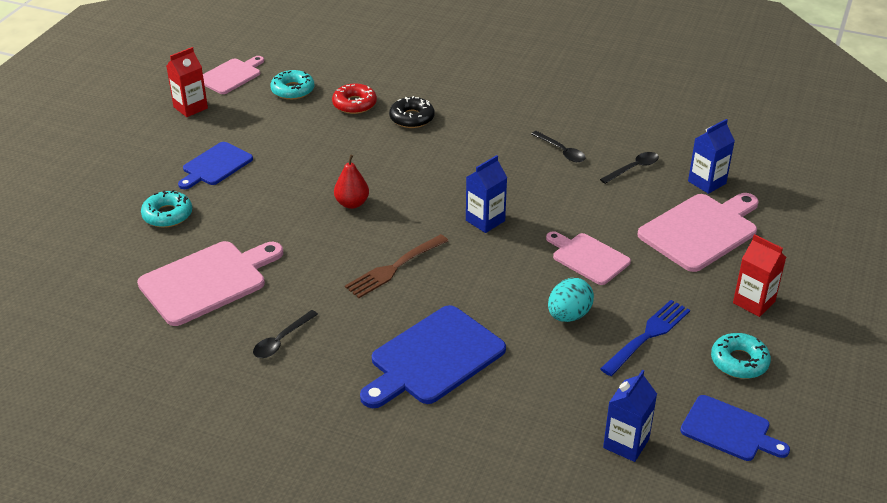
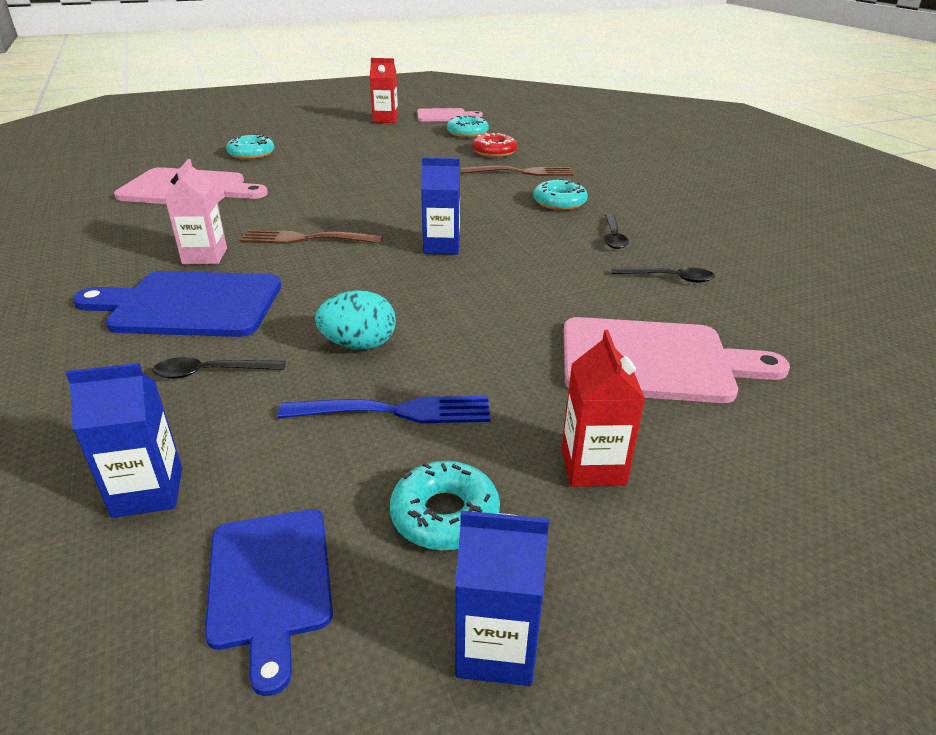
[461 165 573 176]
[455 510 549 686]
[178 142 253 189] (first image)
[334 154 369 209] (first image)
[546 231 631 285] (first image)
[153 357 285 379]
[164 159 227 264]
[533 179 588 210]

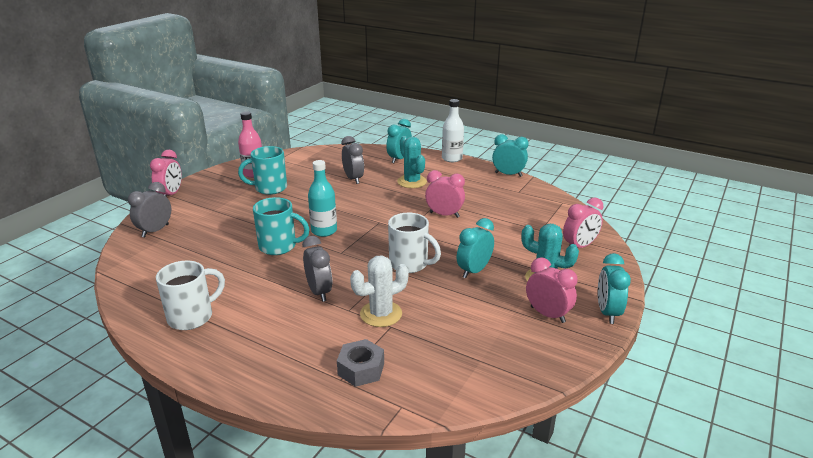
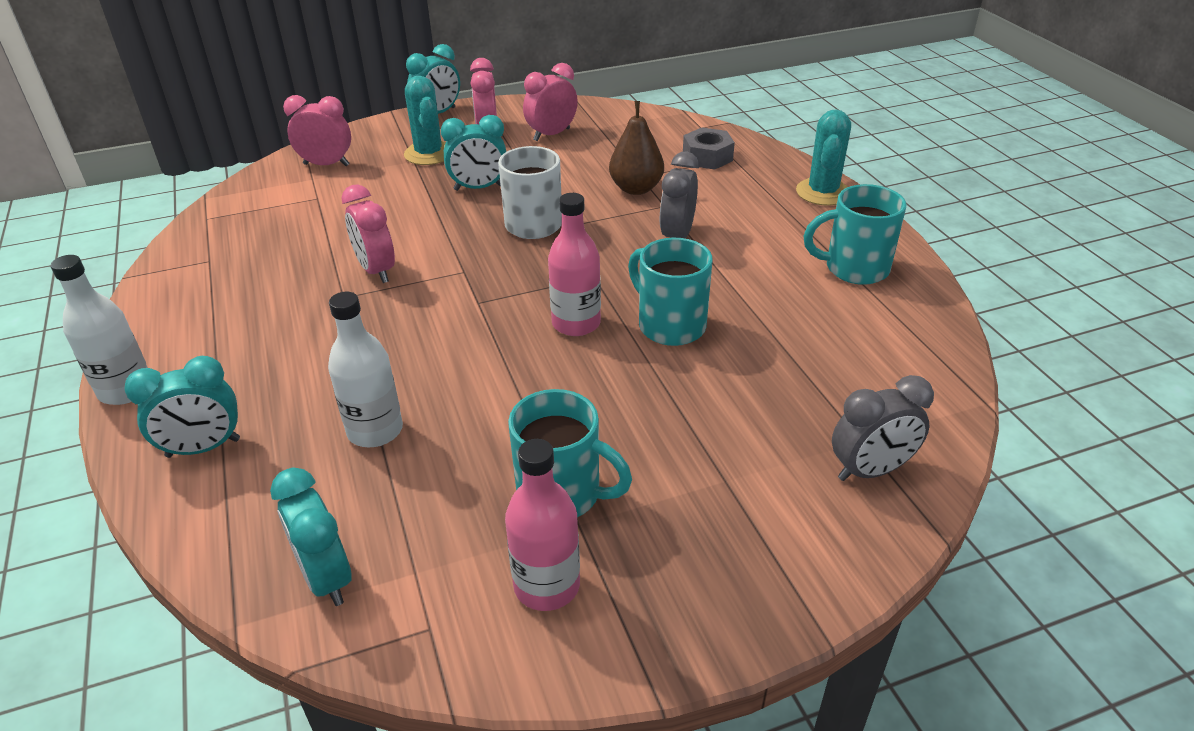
[270 467 351 606]
[328 292 403 447]
[796 109 851 206]
[523 63 578 141]
[548 193 601 336]
[609 101 664 195]
[803 184 907 285]

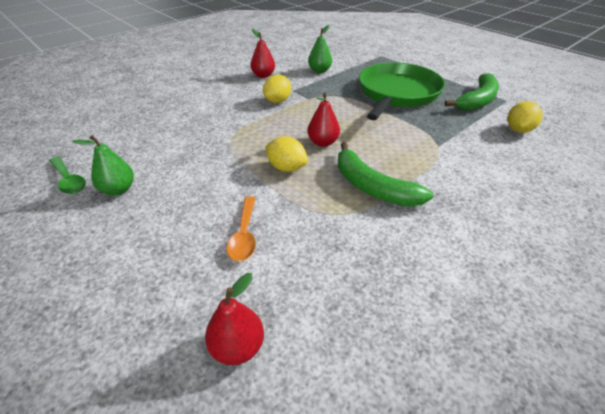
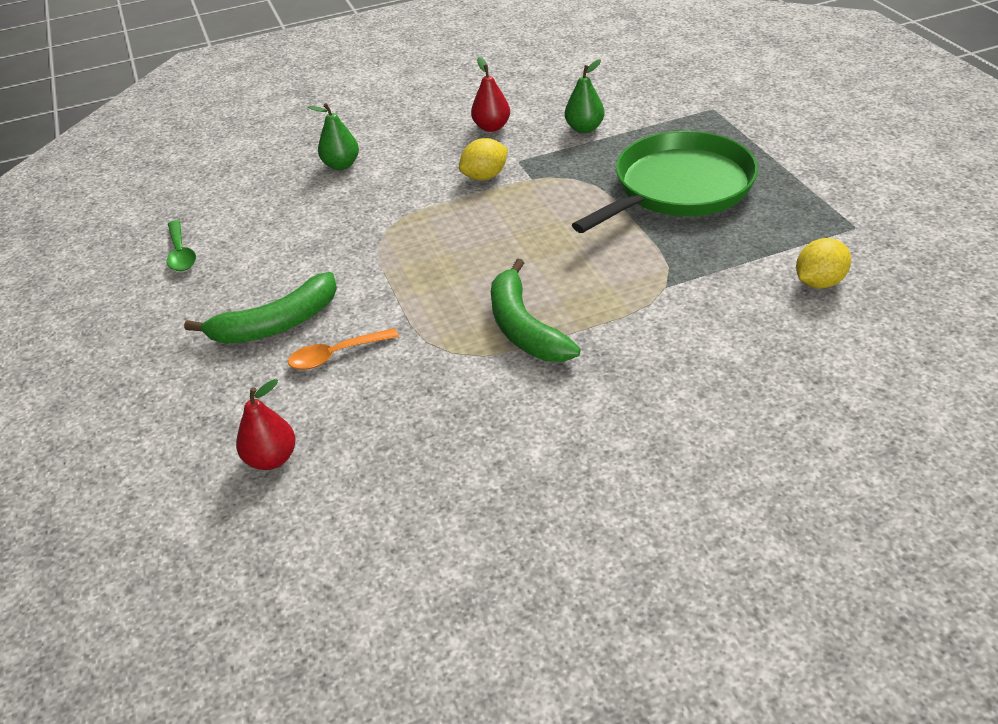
[184 272 337 344]
[307 92 340 147] (first image)
[308 103 359 170]
[265 136 308 172] (first image)
[288 328 399 370]

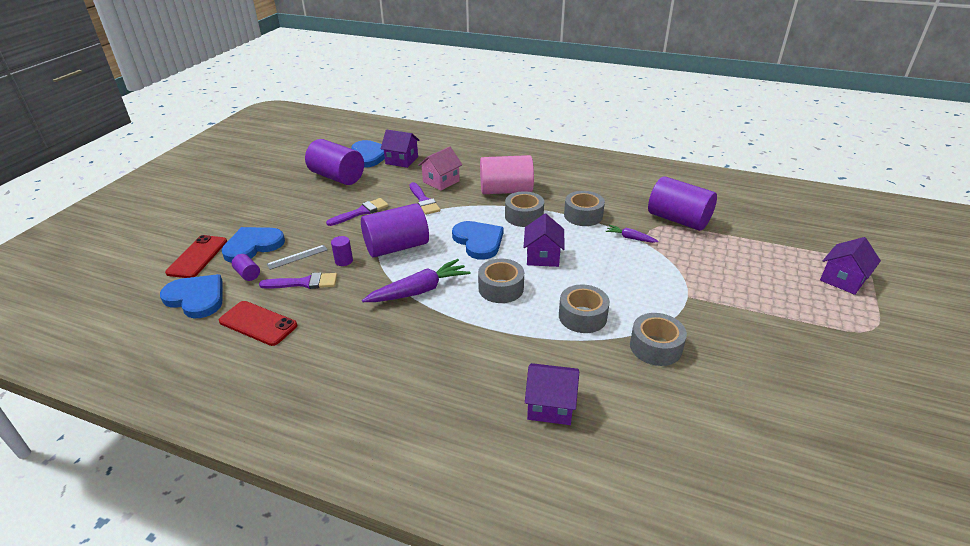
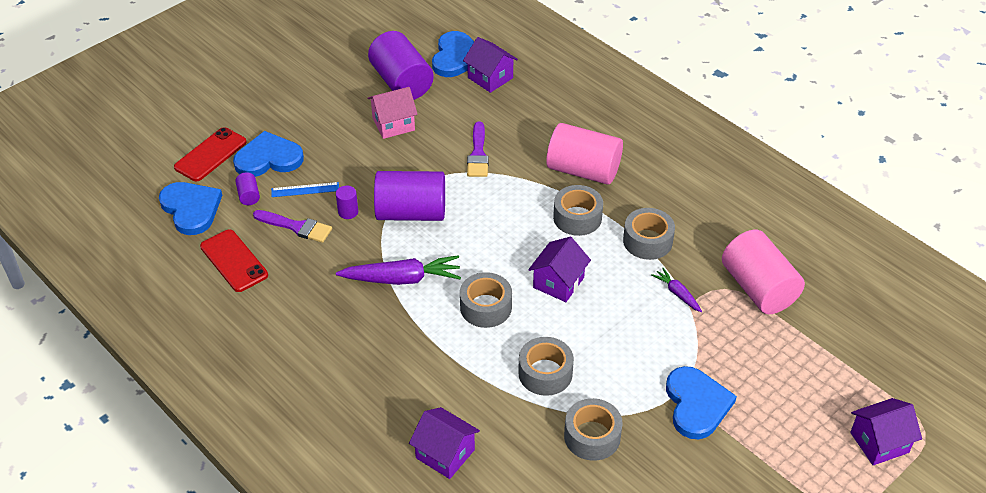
[367 87 418 139]
[722 230 805 314]
[326 198 389 226] (first image)
[666 366 737 439]
[271 182 339 197]

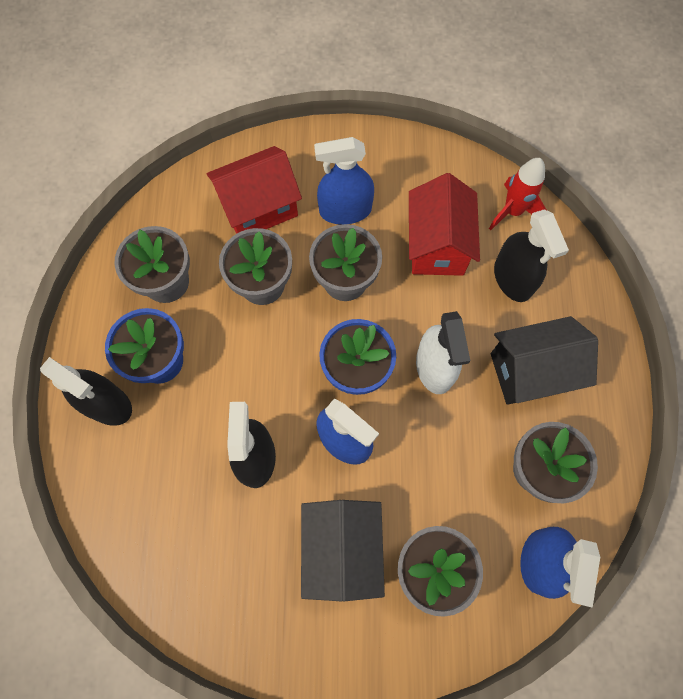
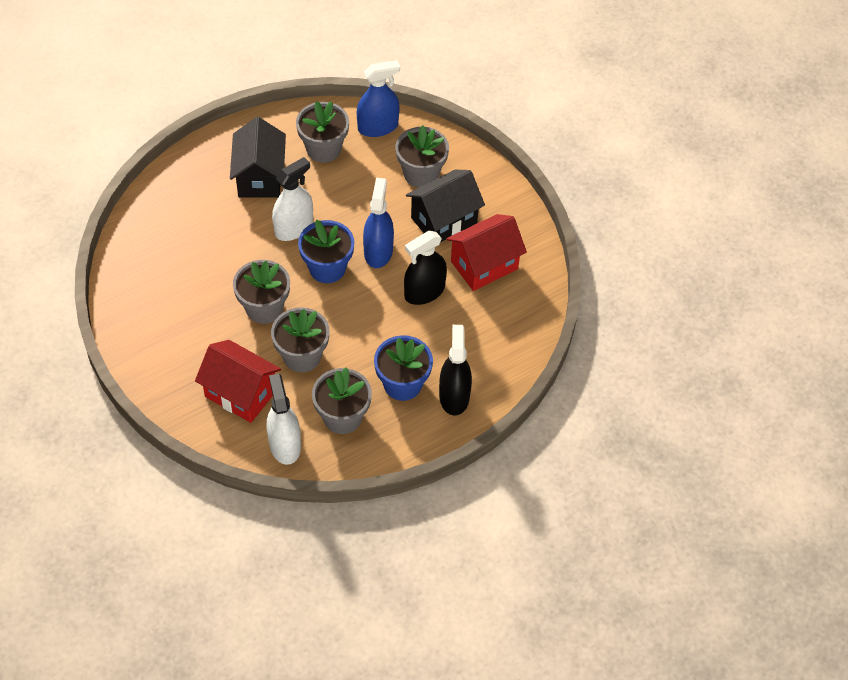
[314 137 374 225] (first image)
[489 158 546 230] (first image)
[446 214 527 291]
[494 209 569 302] (first image)
[230 117 286 198]
[267 374 301 465]

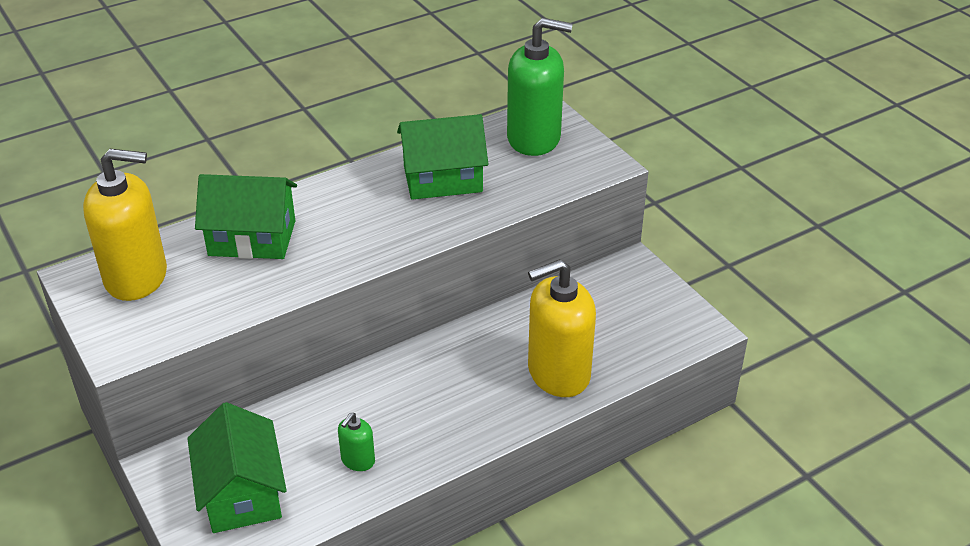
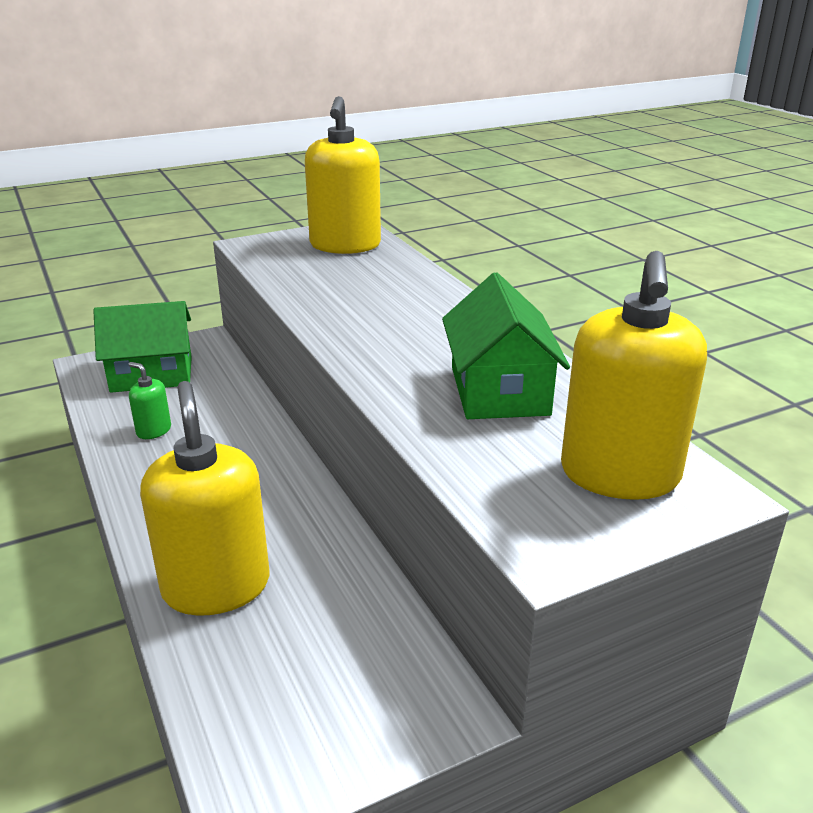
[561 251 707 500]
[195 174 297 259] (first image)

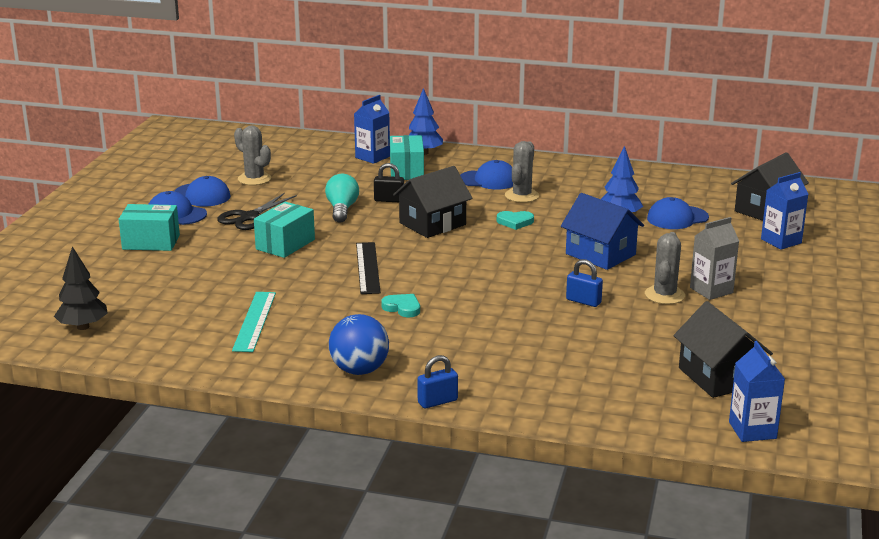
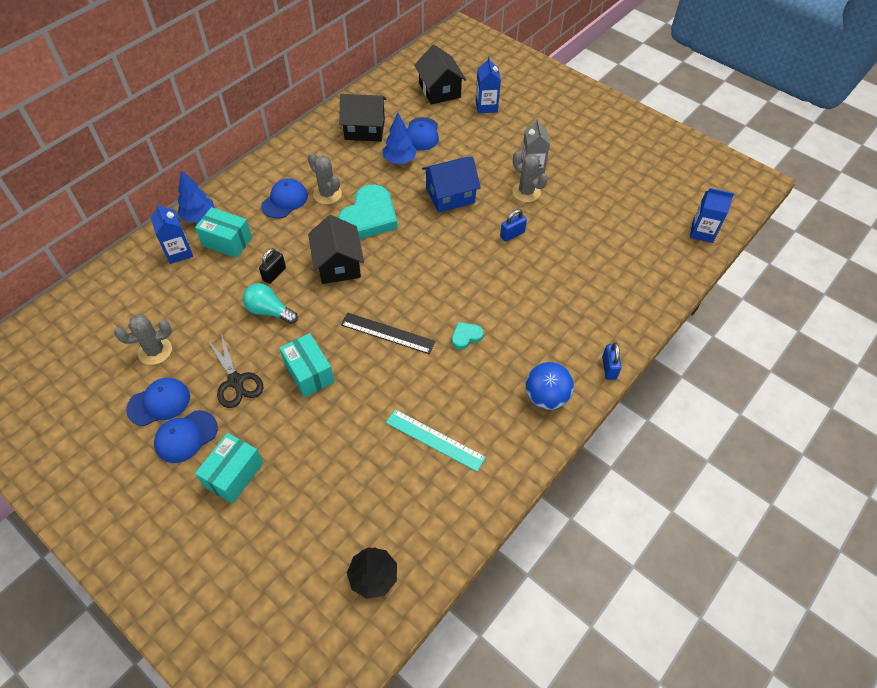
[338 184 398 239]
[339 94 386 142]

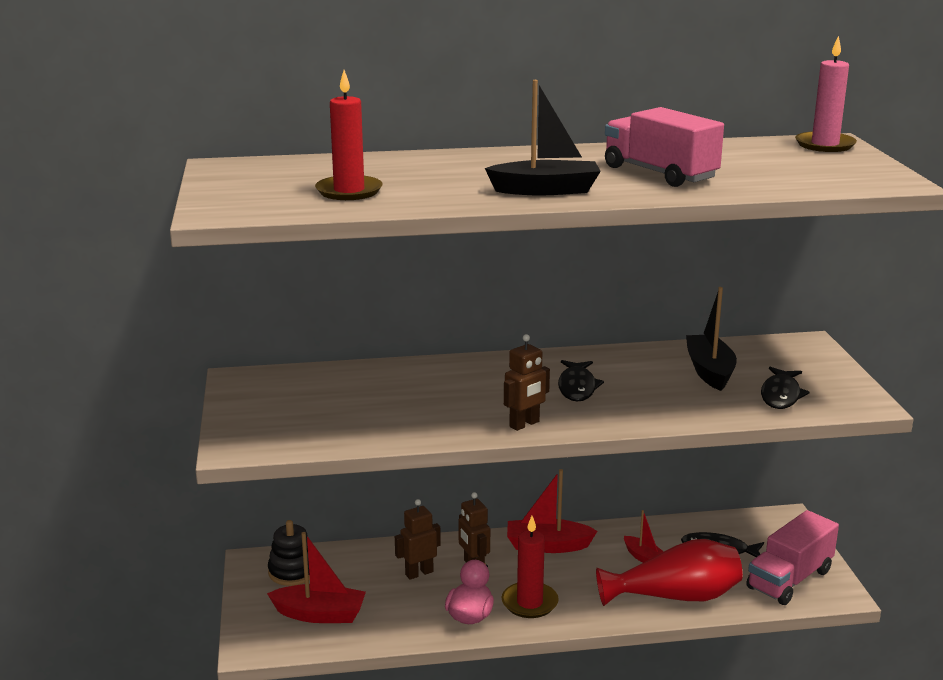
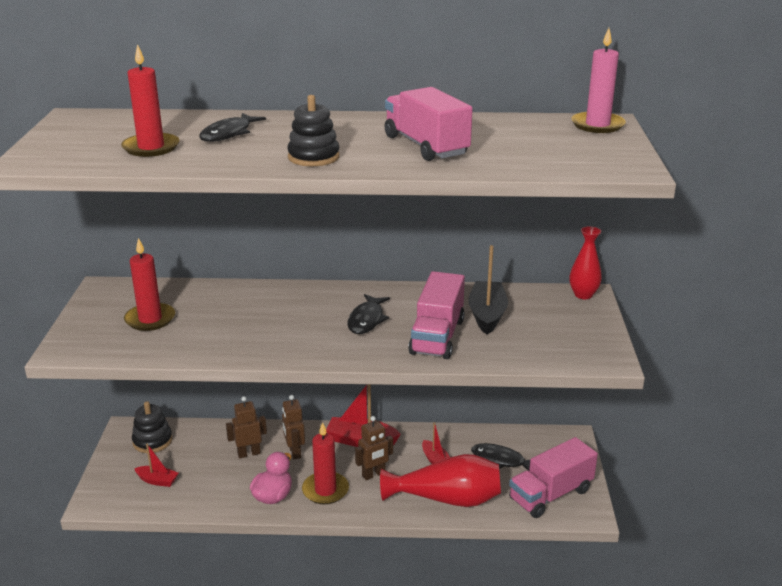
[287 95 340 166]
[355 416 393 480]
[199 113 266 142]
[134 444 178 487]
[569 226 602 299]
[124 238 175 331]
[408 271 465 359]

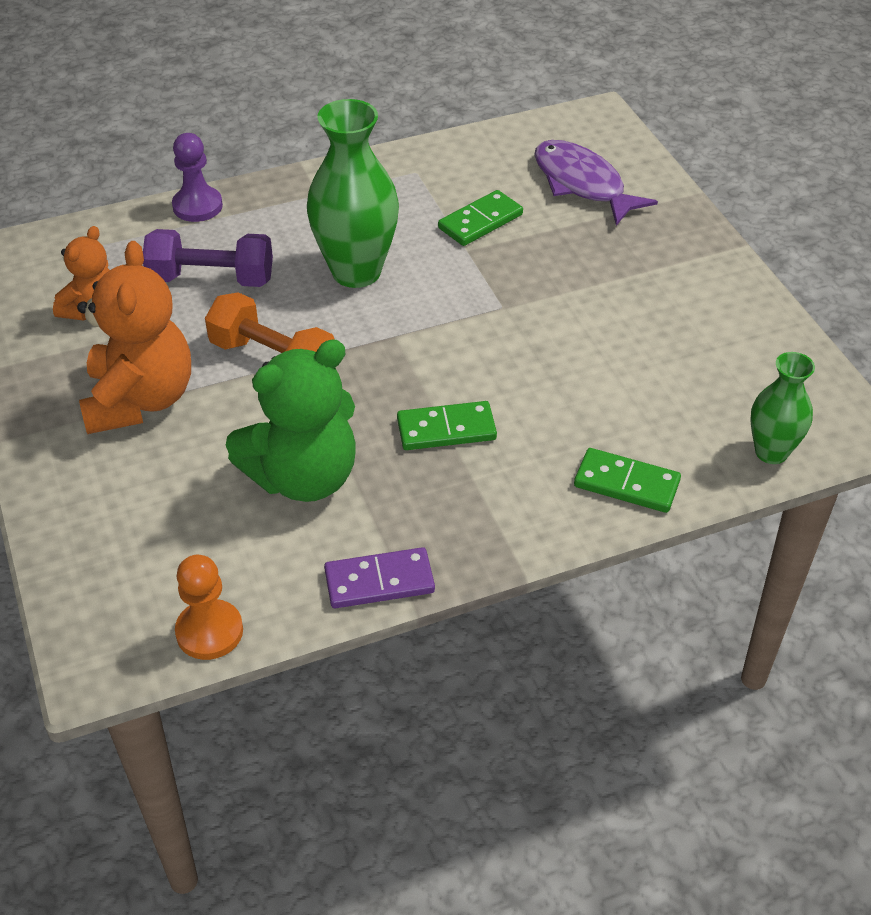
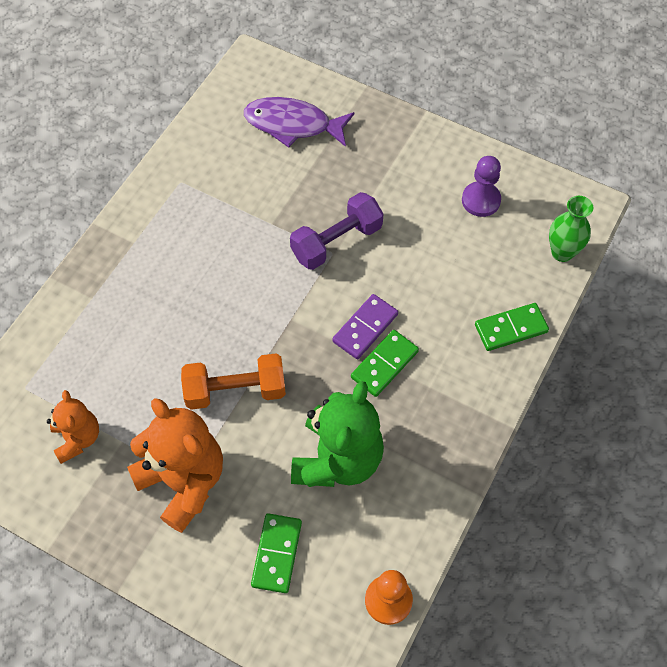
[307 99 399 288] (first image)
[462 156 501 217]
[251 513 302 593]
[290 192 383 270]
[332 294 398 359]

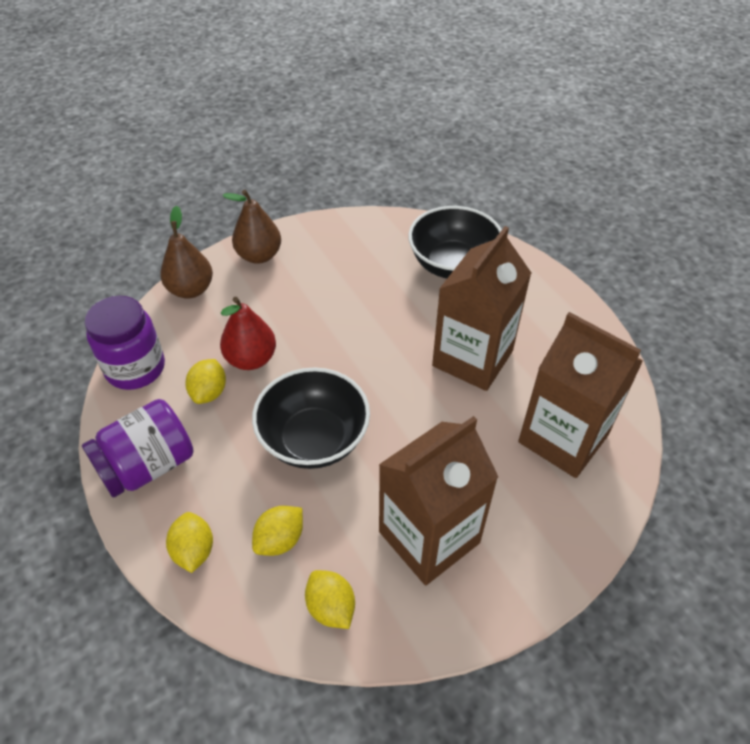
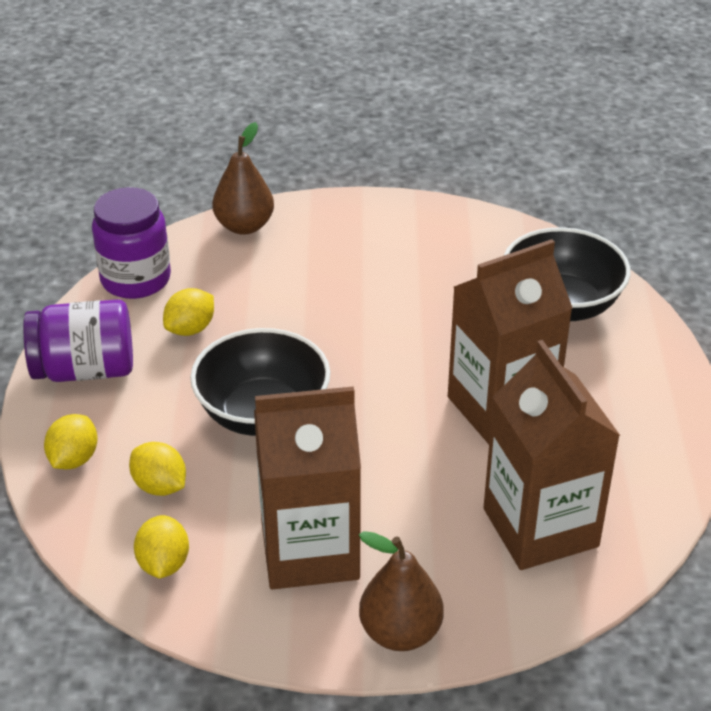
[359 531 444 651]
[220 297 276 370] (first image)
[129 442 186 496]

